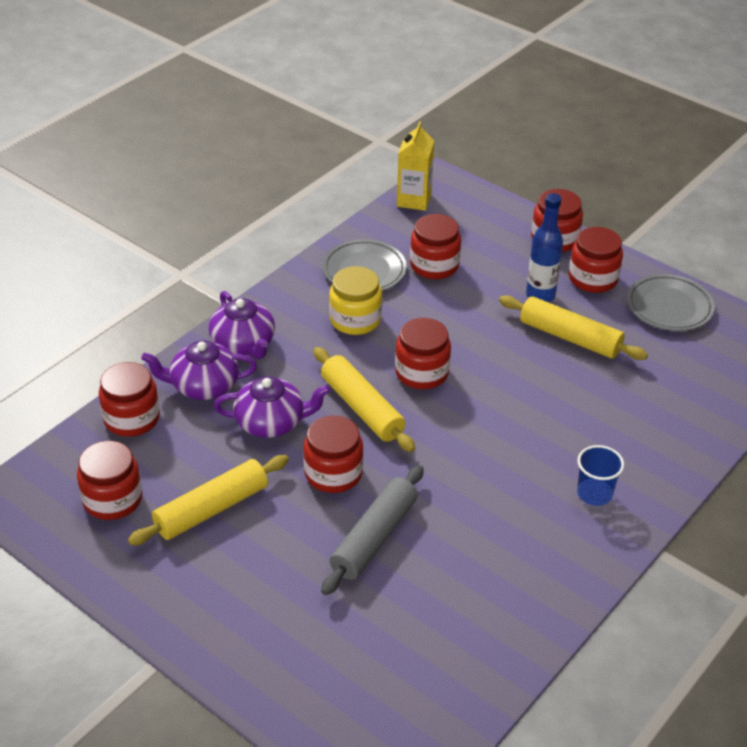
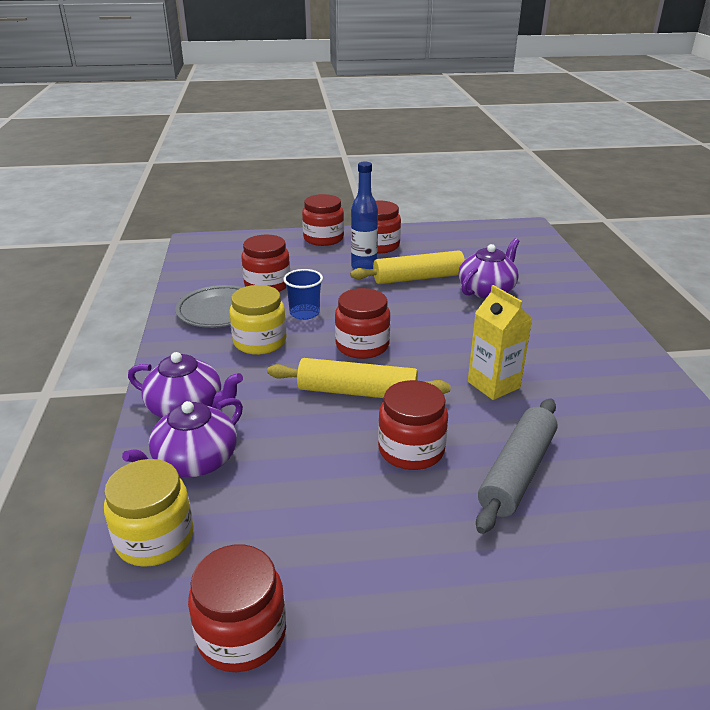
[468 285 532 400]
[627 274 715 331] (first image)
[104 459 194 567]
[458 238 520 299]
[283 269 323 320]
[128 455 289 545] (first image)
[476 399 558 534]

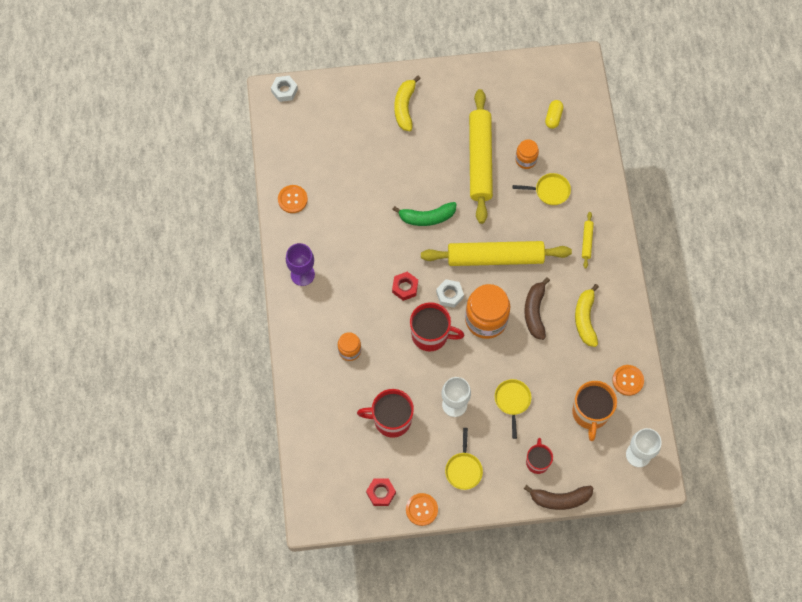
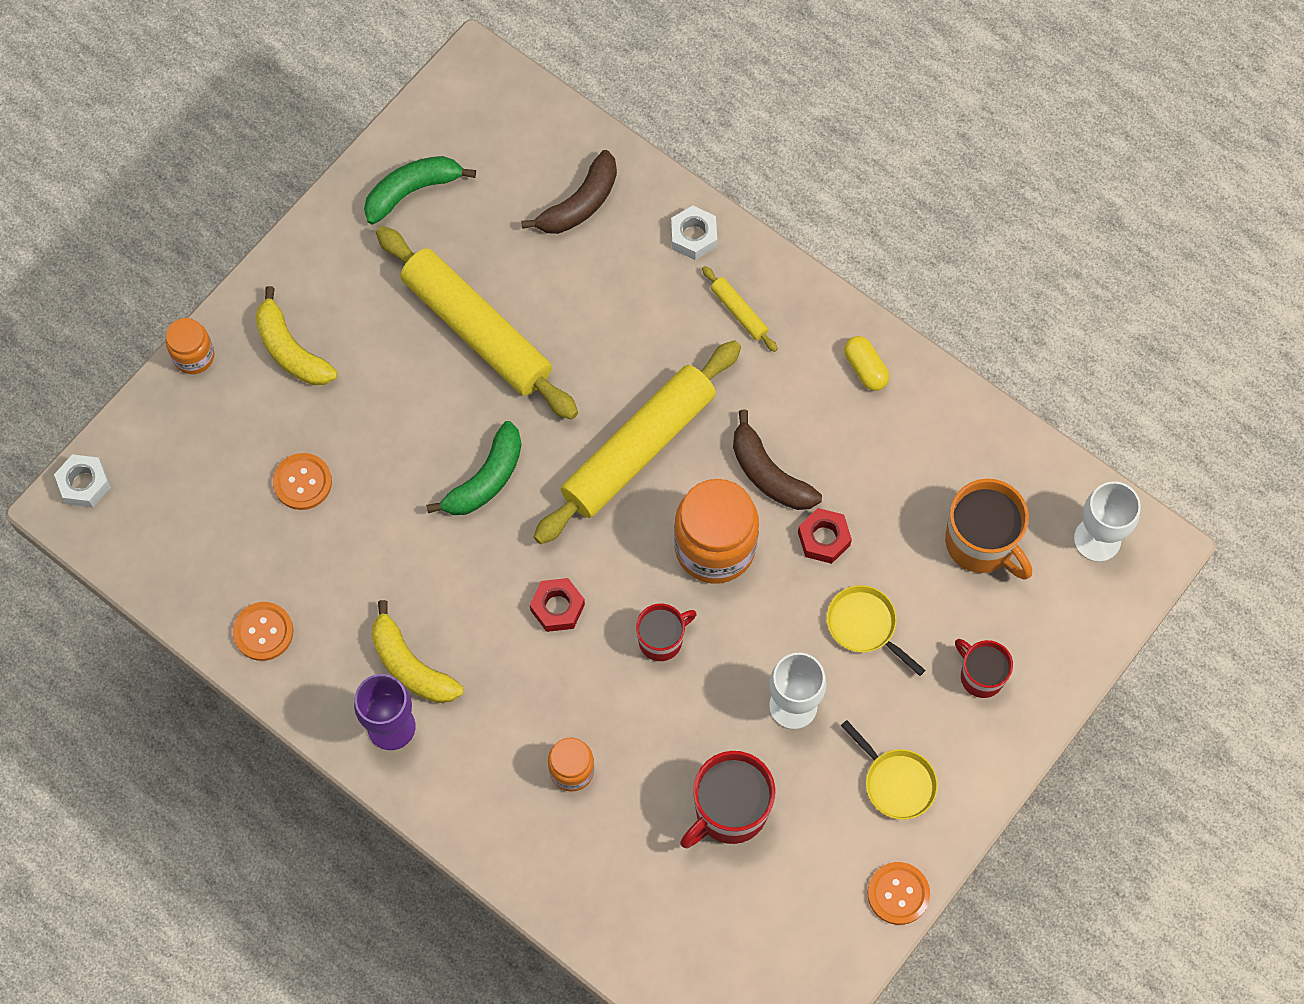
[844 336 889 391]
[166 318 215 374]
[513 173 571 205] (first image)
[671 206 717 260]
[371 600 463 703]
[636 604 697 661]
[273 453 332 510]
[798 508 852 564]
[521 150 617 234]
[364 156 476 225]

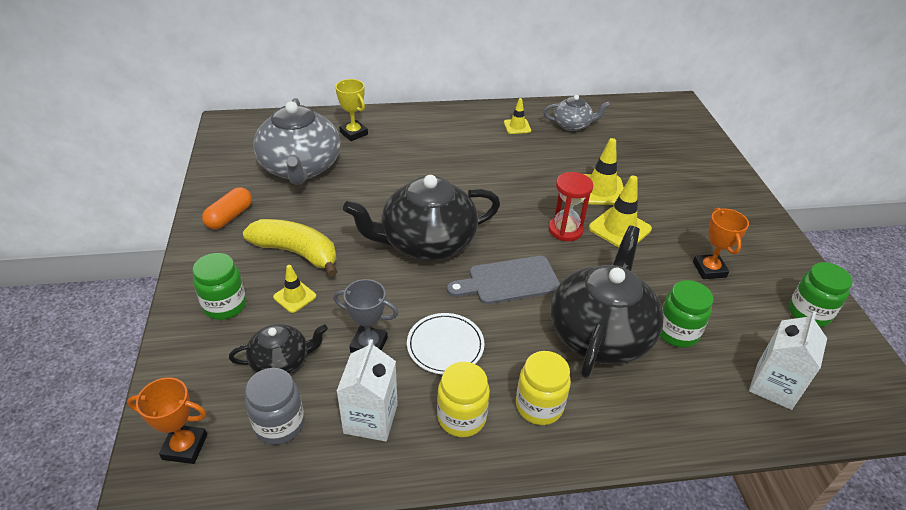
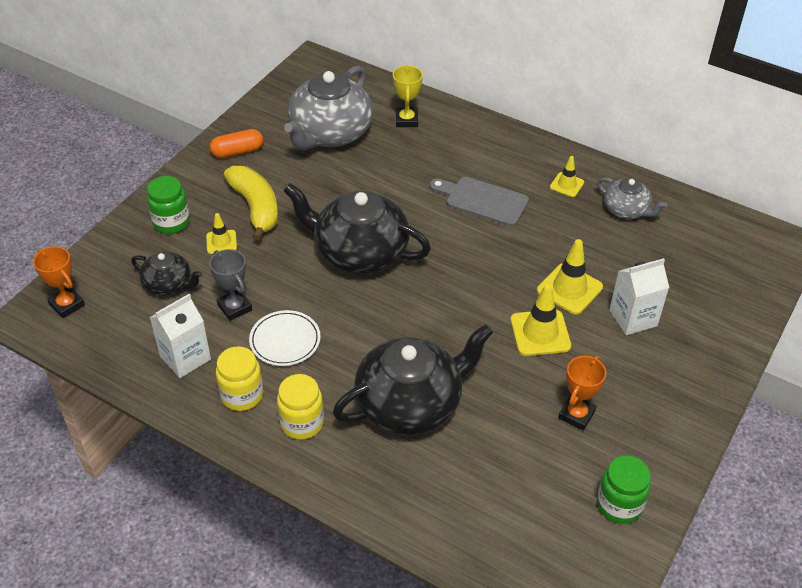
[549 172 593 241] (first image)
[430 177 529 226]
[660 280 713 348] (first image)
[609 258 669 335]
[245 368 305 445] (first image)

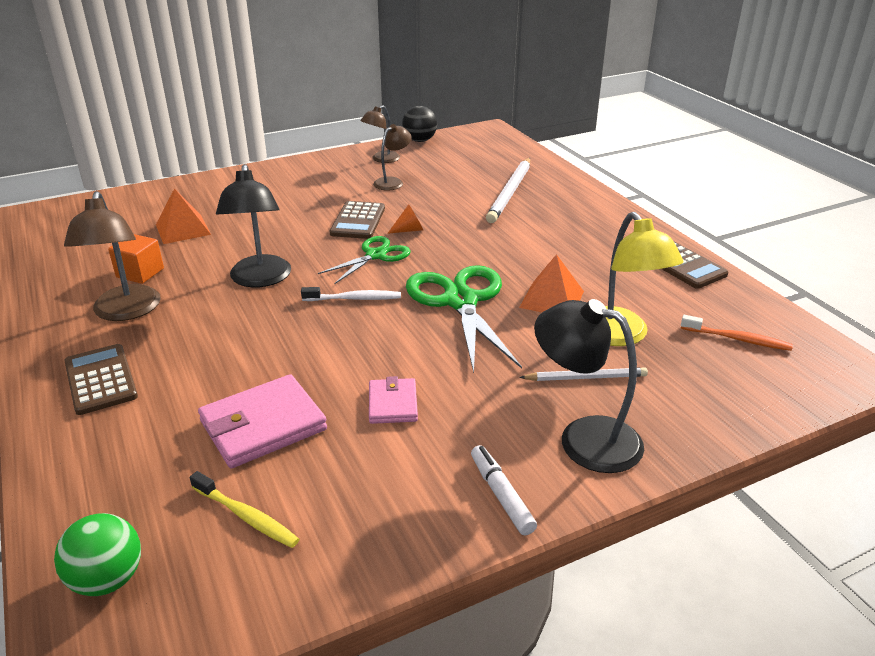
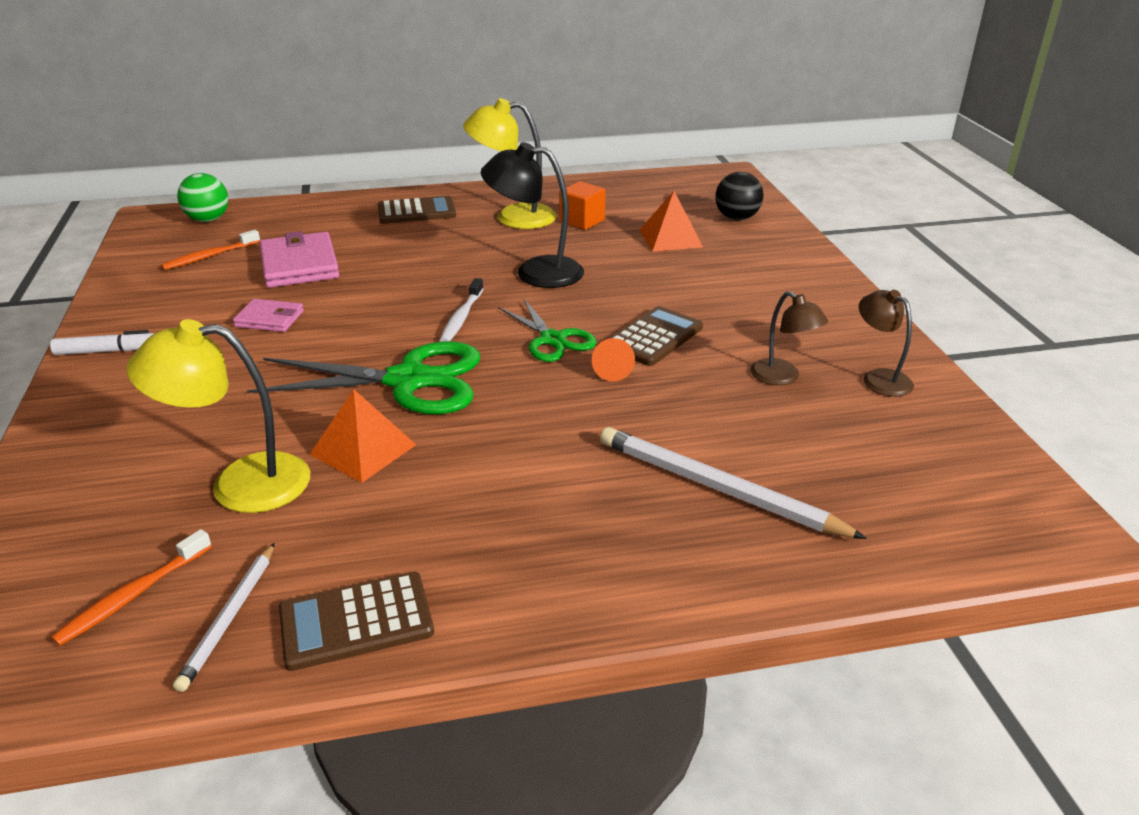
[715 172 763 220]
[463 98 557 229]
[609 306 703 366]
[534 299 644 473] (first image)
[173 543 275 692]
[161 230 260 270]

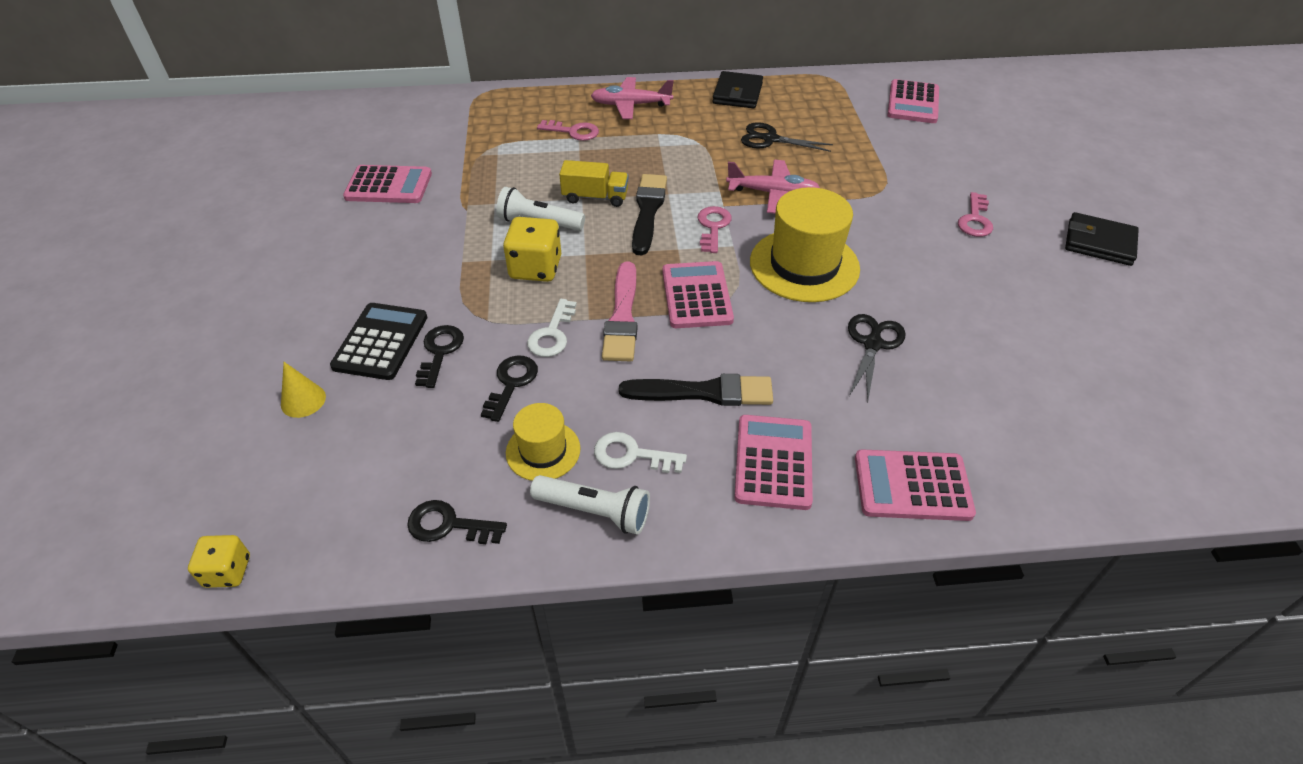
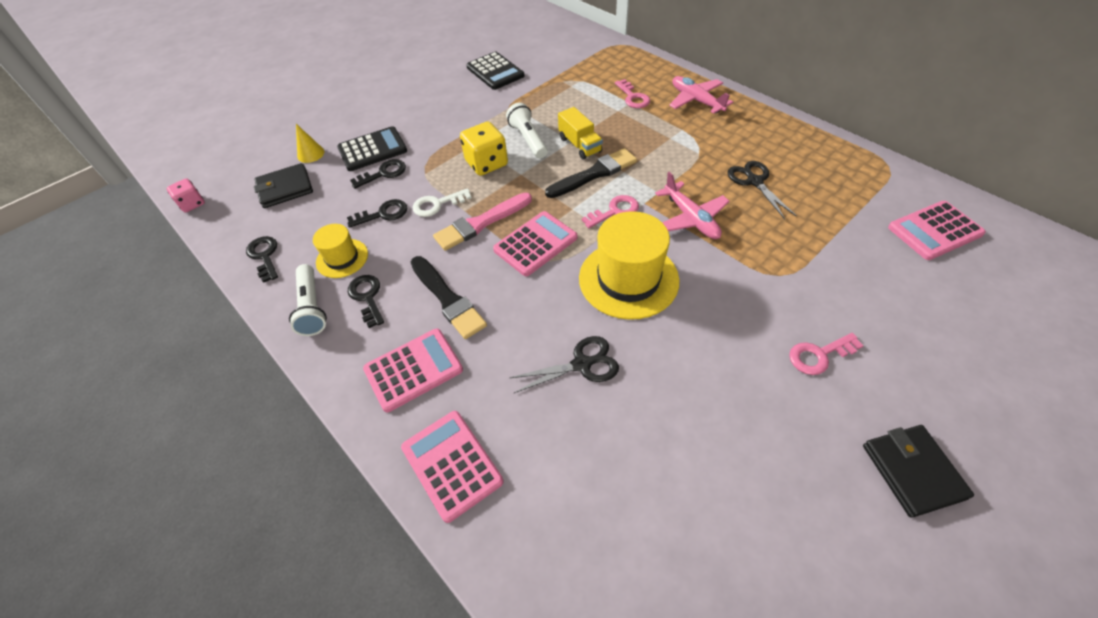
[254 163 313 208]
[466 52 525 90]
[348 275 384 328]
[167 178 205 213]

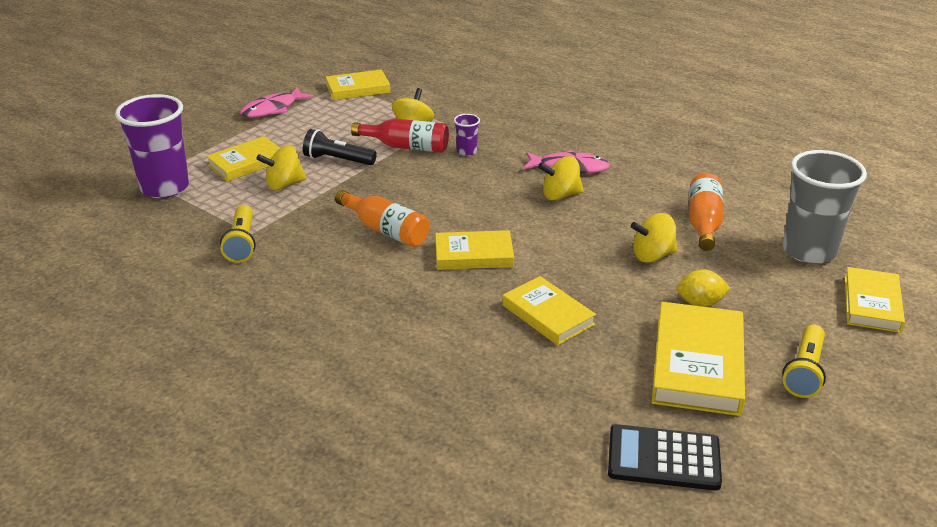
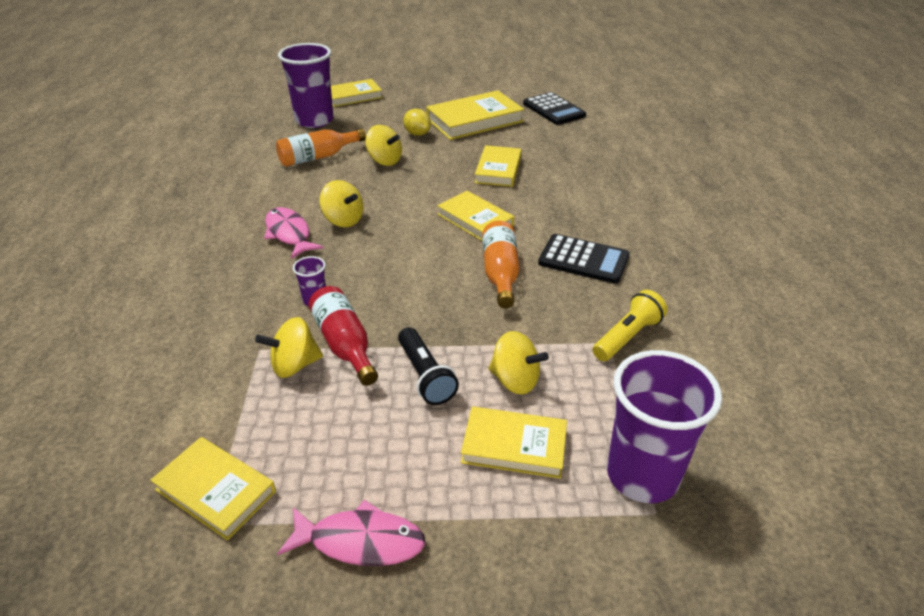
[278 43 334 128]
[782 325 826 398] (first image)
[538 234 630 284]

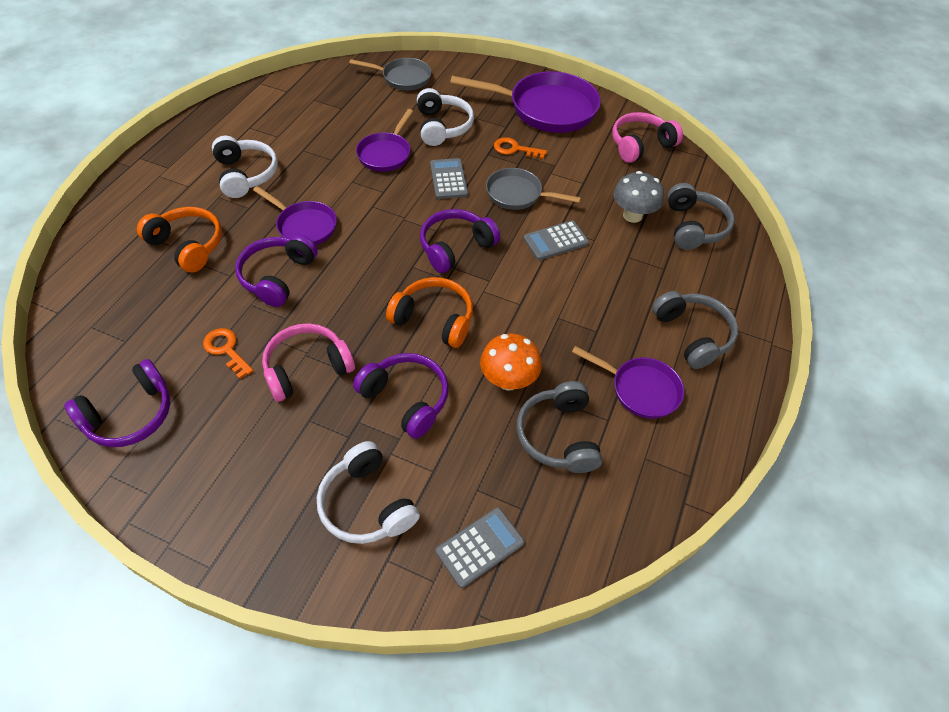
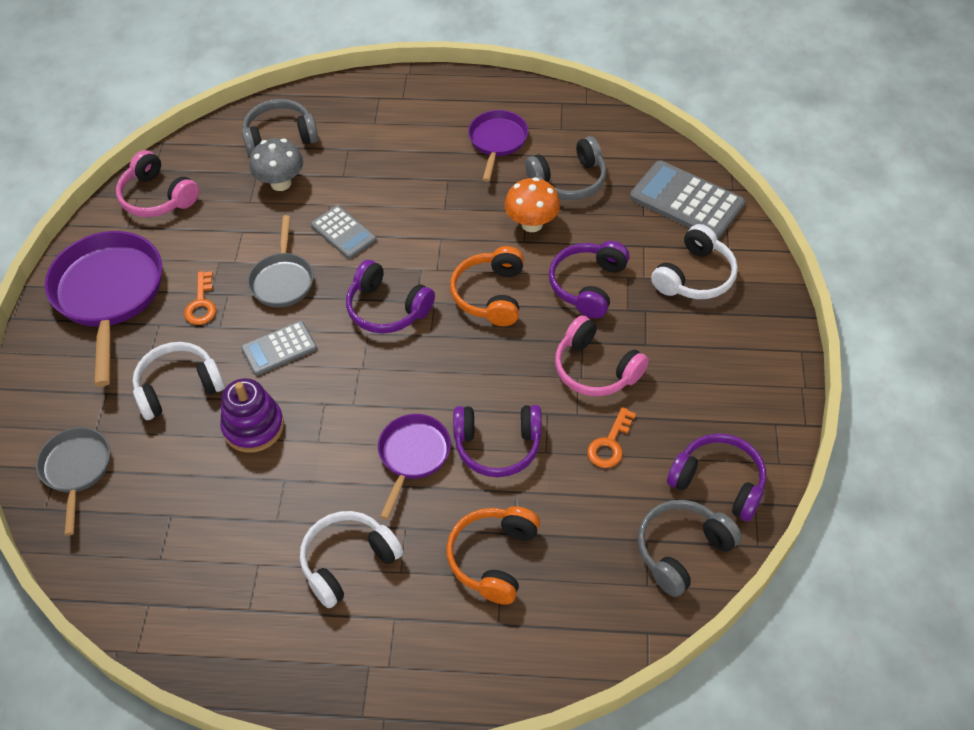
[220 378 284 453]
[638 500 742 597]
[630 160 745 239]

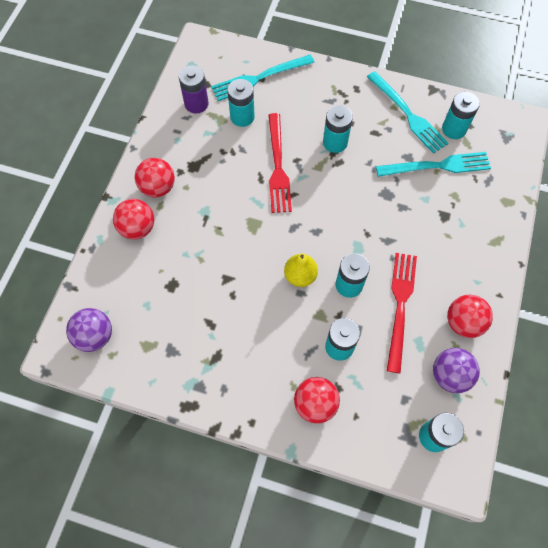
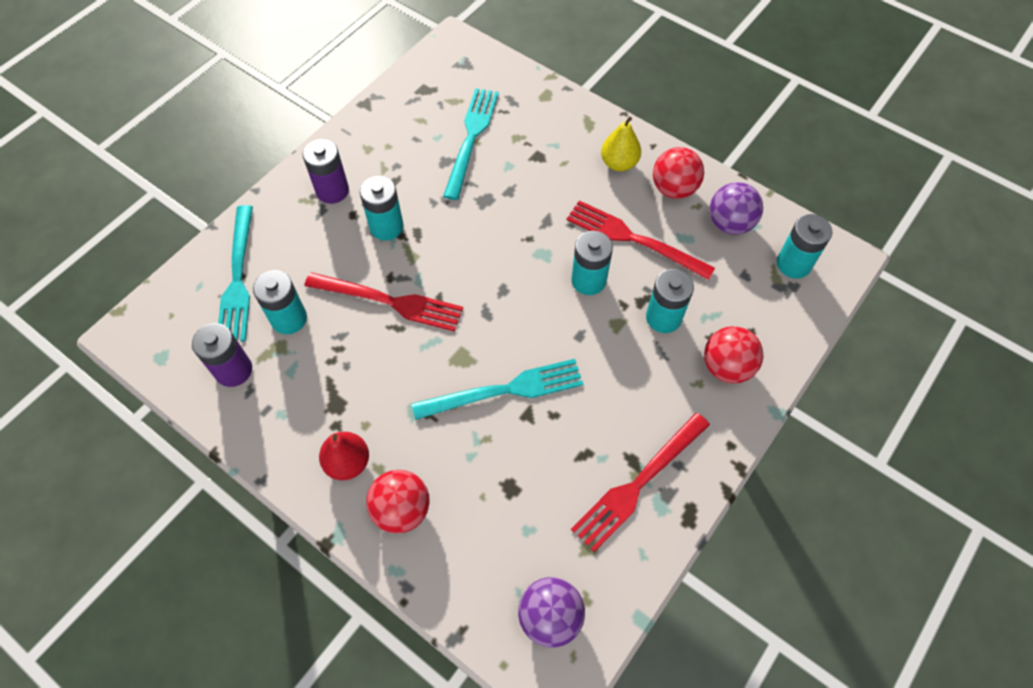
[412 359 584 420]
[442 92 480 139] (first image)
[319 432 369 480]
[601 117 641 171]
[303 139 349 204]
[571 413 710 552]

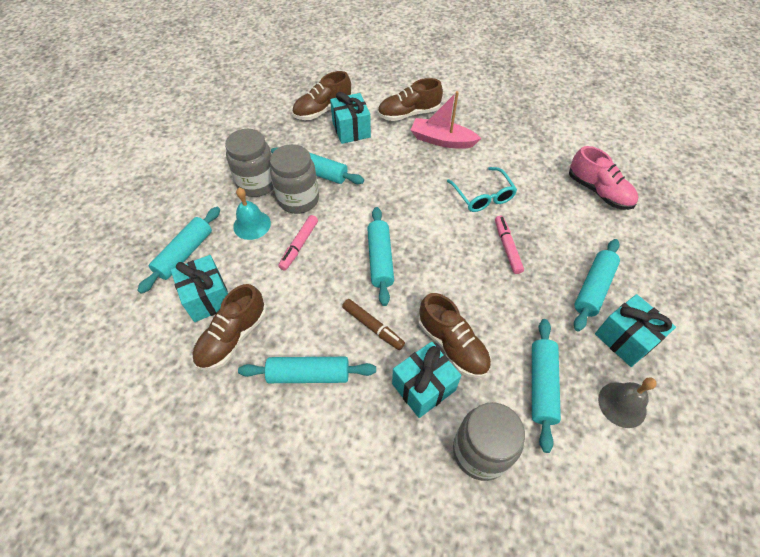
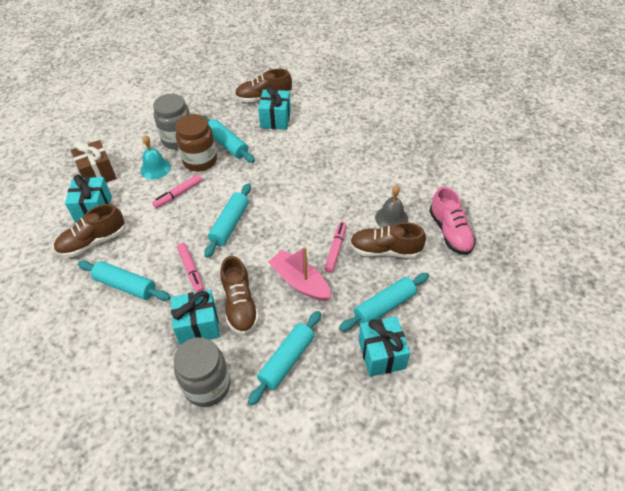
[350 222 426 258]
[268 247 332 301]
[175 114 217 171]
[447 167 517 212] (first image)
[71 140 116 182]
[177 243 204 292]
[375 185 408 228]

